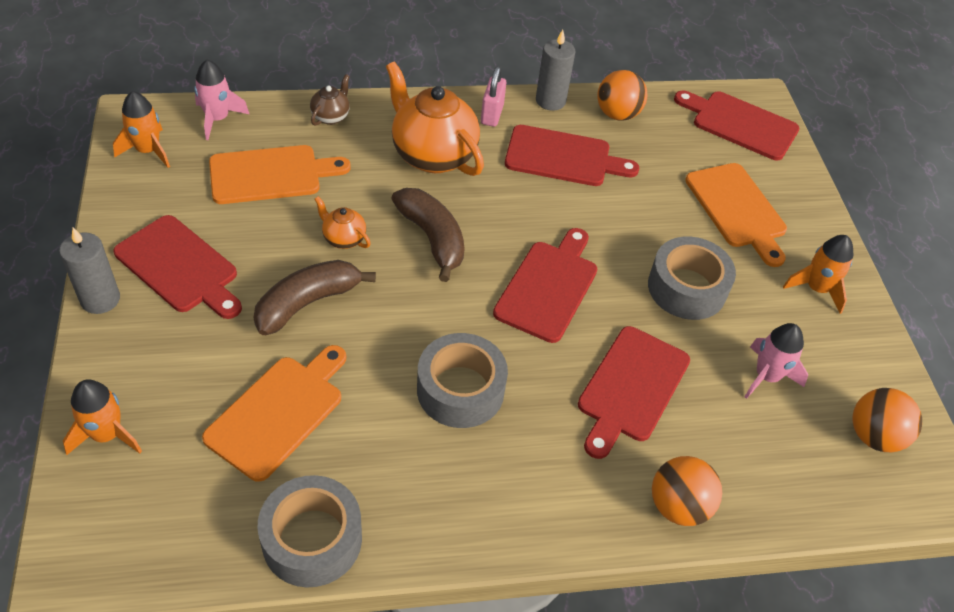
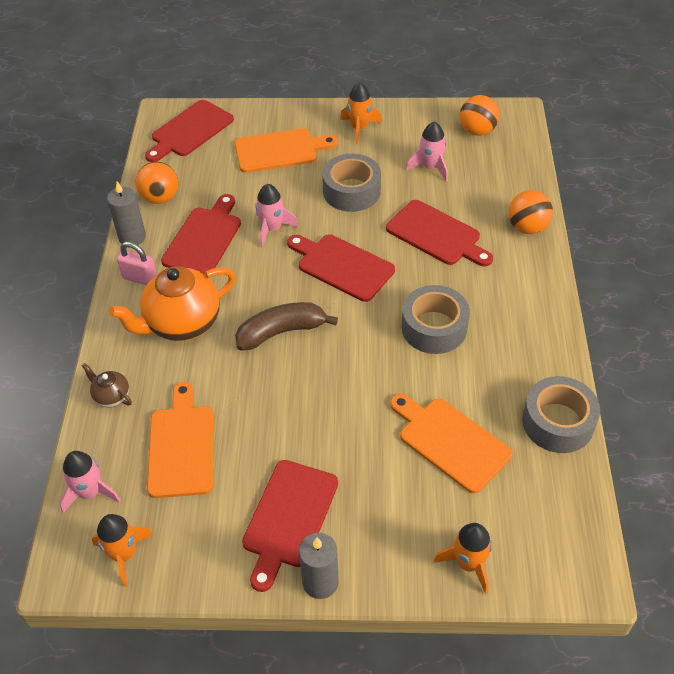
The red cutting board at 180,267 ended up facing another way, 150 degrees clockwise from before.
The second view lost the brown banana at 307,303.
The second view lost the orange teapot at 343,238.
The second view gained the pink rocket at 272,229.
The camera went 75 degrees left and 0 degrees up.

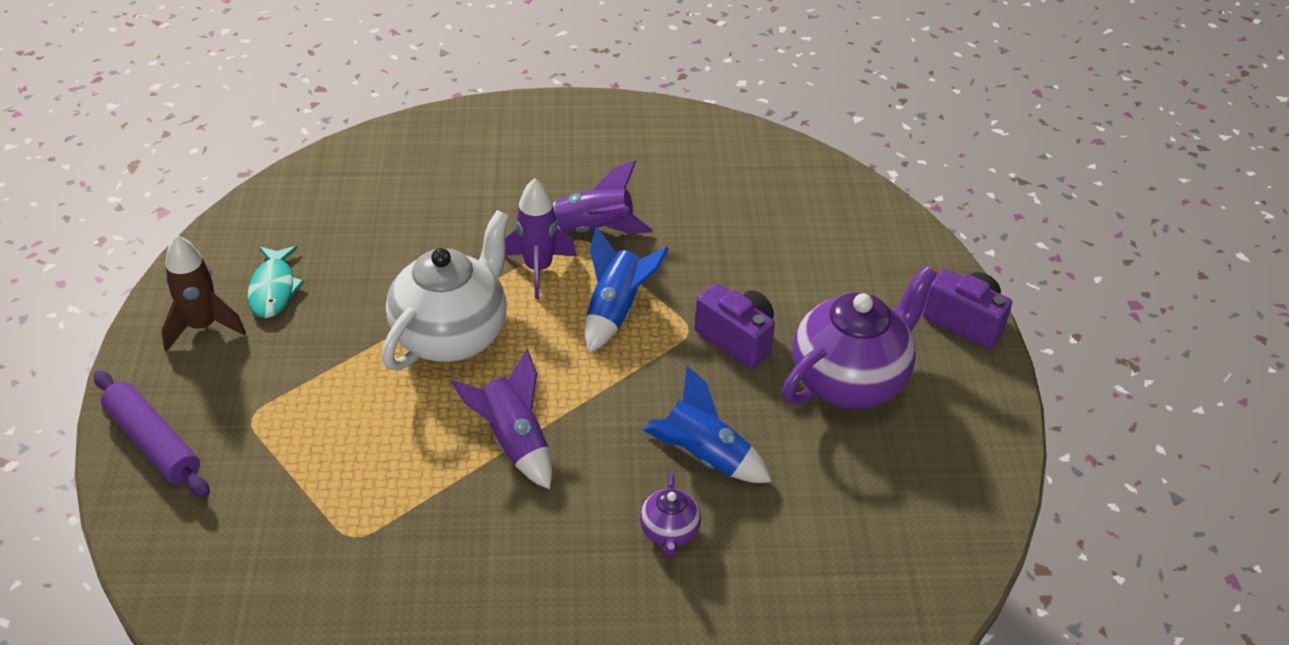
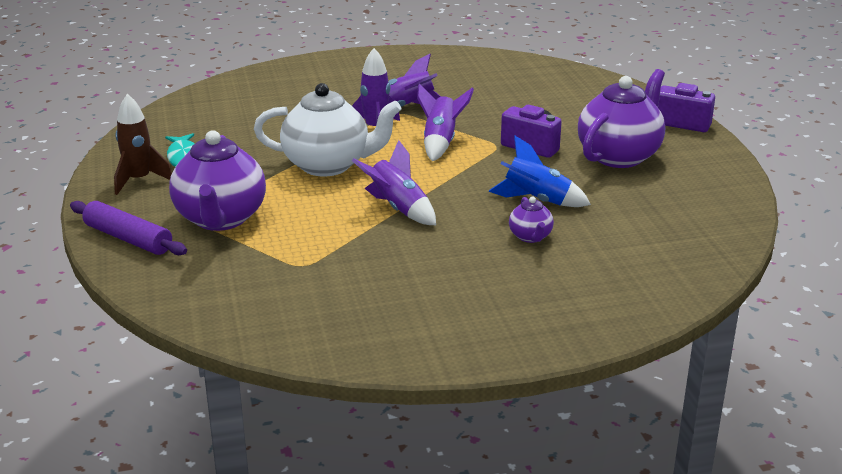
The white teapot at 452,335 ended up facing another way, 75 degrees clockwise from before.
What was the blue rocket at 615,311 turned into the purple rocket at 440,142.
The second view gained the purple teapot at 220,219.
The camera went 10 degrees left and 15 degrees down.

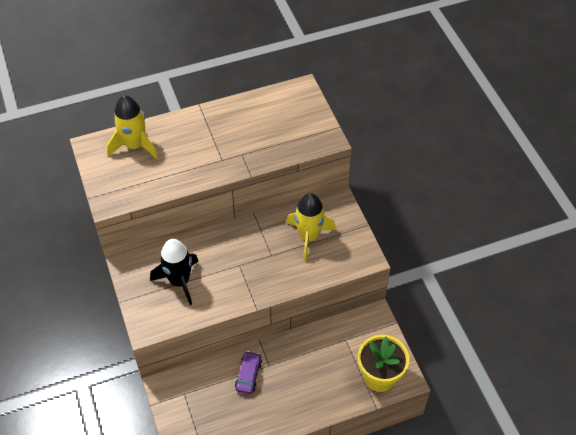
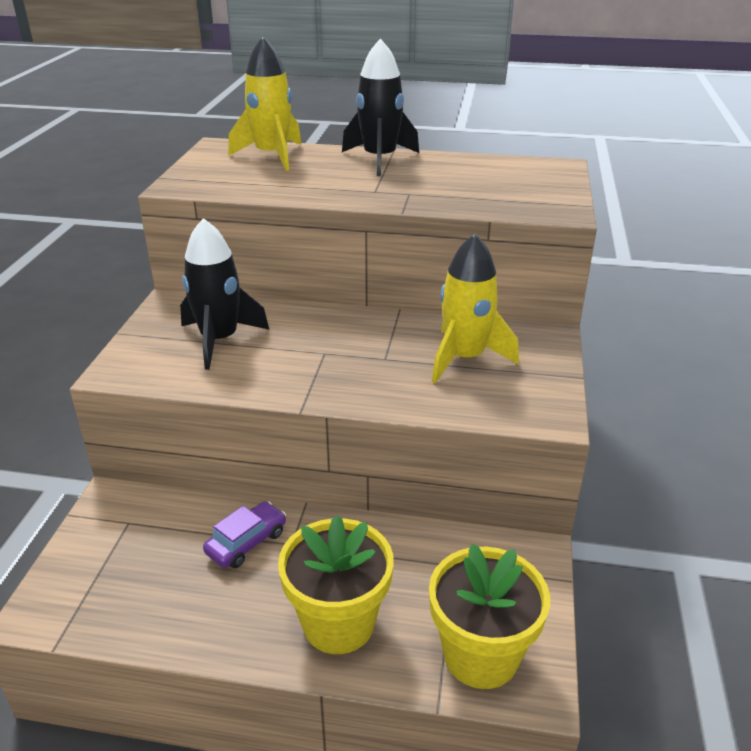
The second view gained the yellow flower pot at 338,623.
The second view gained the black rocket at 379,159.
The camera went 30 degrees right and 20 degrees down.

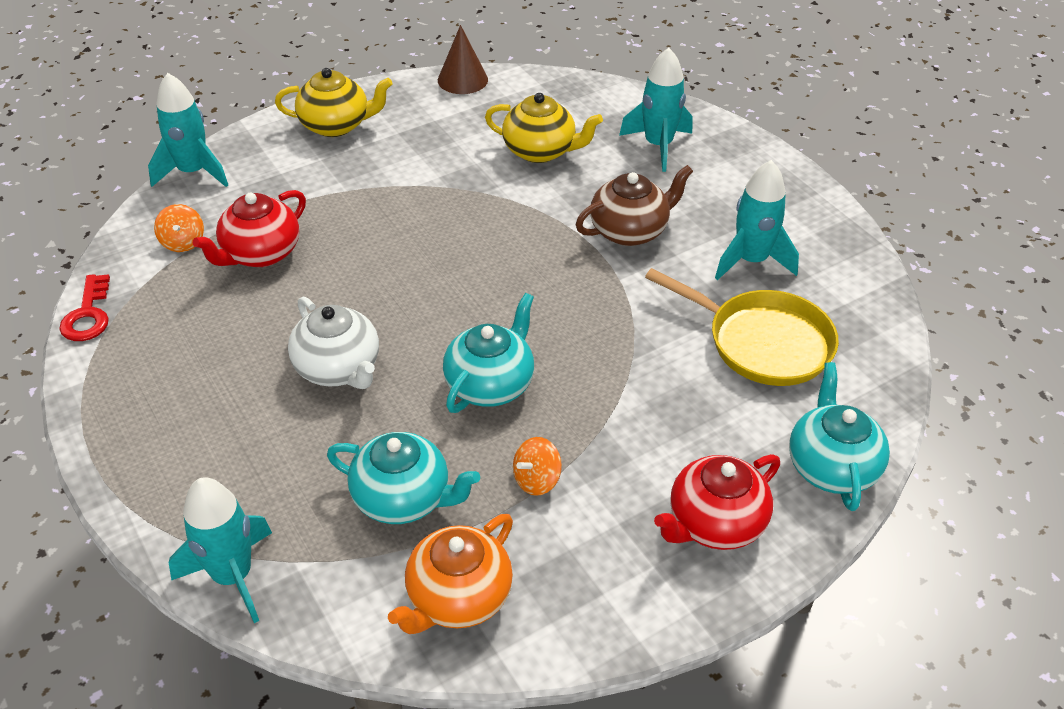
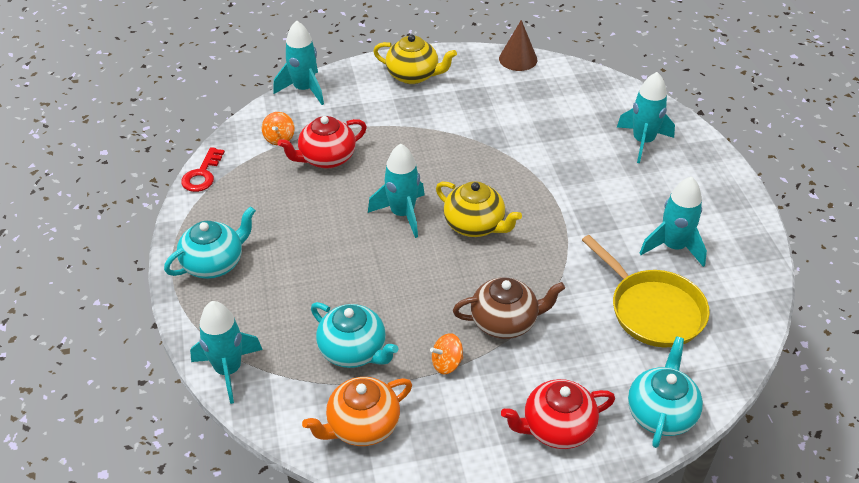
The second view lost the white teapot at 338,368.
The turquoise teapot ended up elsewhere, having gone from 490,384 to 214,263.
The yellow teapot ended up elsewhere, having gone from 540,151 to 475,225.
The brown teapot ended up elsewhere, having gone from 630,231 to 505,322.
The second view gained the turquoise rocket at 402,214.
The camera went 20 degrees right and 0 degrees up.

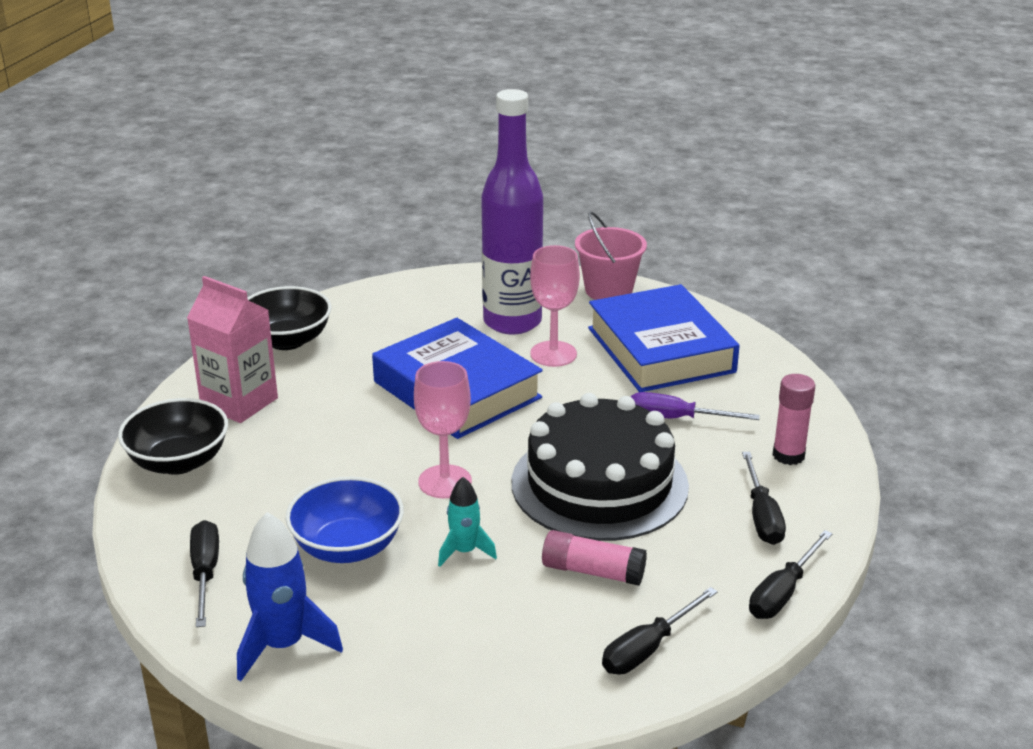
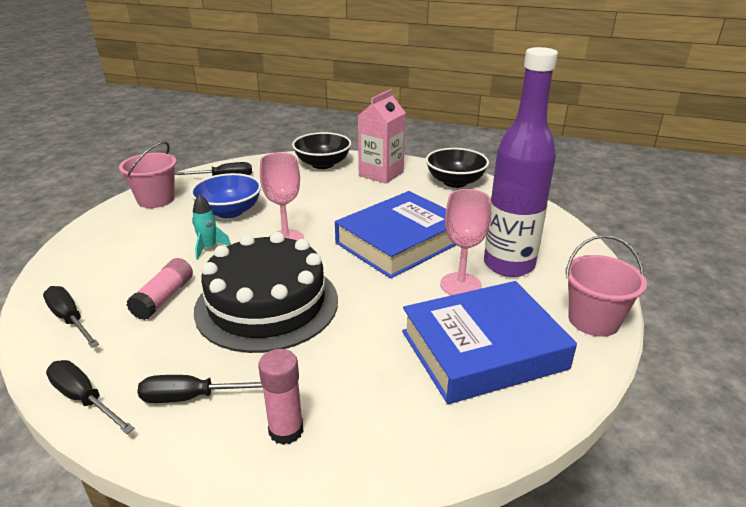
Where the blue rocket stood at 283,645, the pink bucket came to stand at 156,199.
The second view lost the purple screwdriver at 676,418.
The camera went 90 degrees right and 0 degrees up.

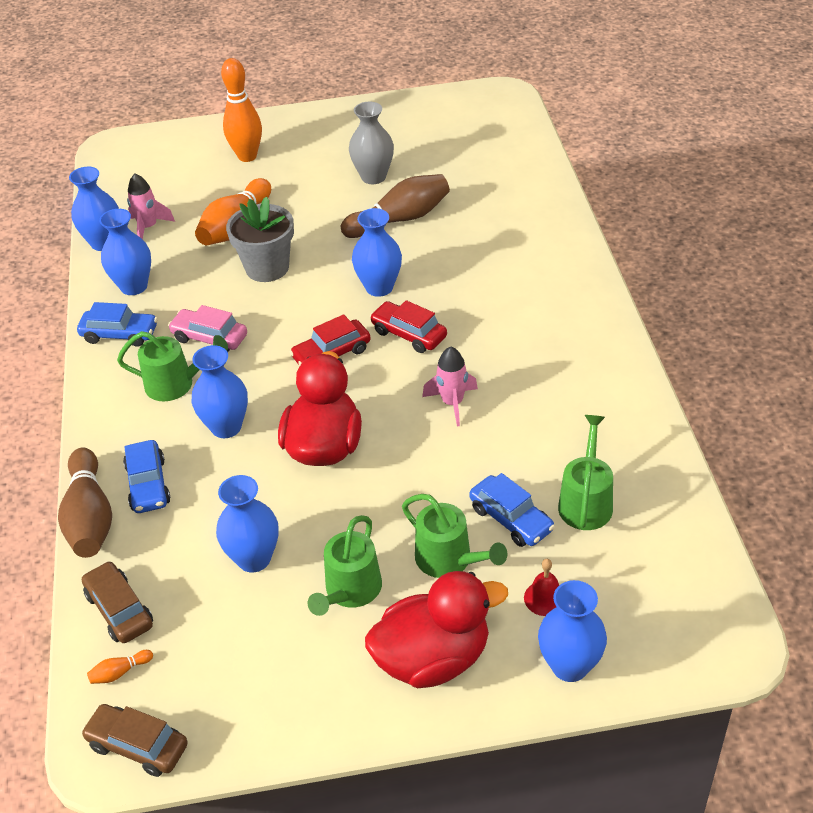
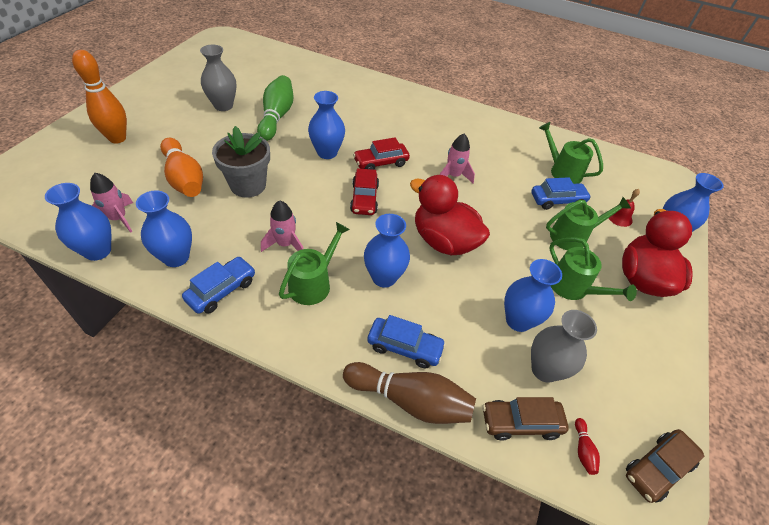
What was the orange bowling pin at 120,672 turned into the red bowling pin at 583,450.
Where the pink car stood at 209,338, the pink rocket came to stand at 285,244.
What was the brown bowling pin at 400,219 turned into the green bowling pin at 276,116.
The second view gained the grey vase at 544,369.
The camera went 65 degrees left and 5 degrees up.

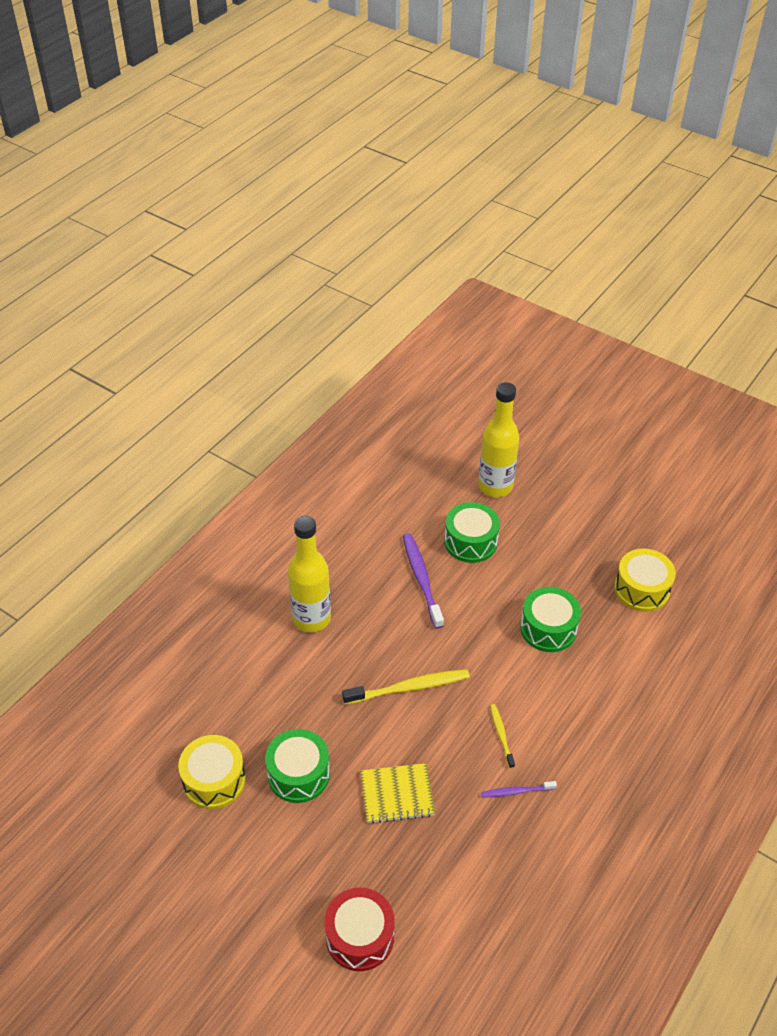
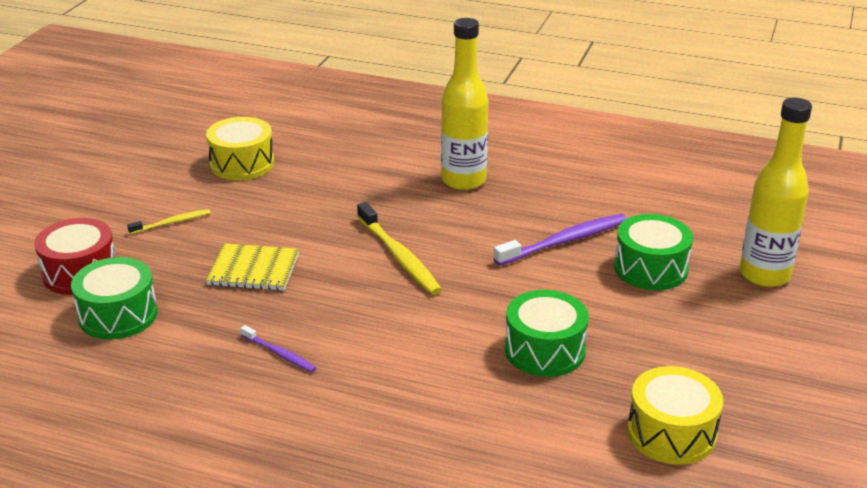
The green drum ended up elsewhere, having gone from 298,774 to 118,315.
The yellow notebook at 397,794 ended up facing another way, 60 degrees counterclockwise from before.
The purple toothbrush at 516,791 ended up facing another way, 150 degrees clockwise from before.
The yellow toothbrush ended up elsewhere, having gone from 501,734 to 172,222.
The camera went 75 degrees right and 15 degrees down.

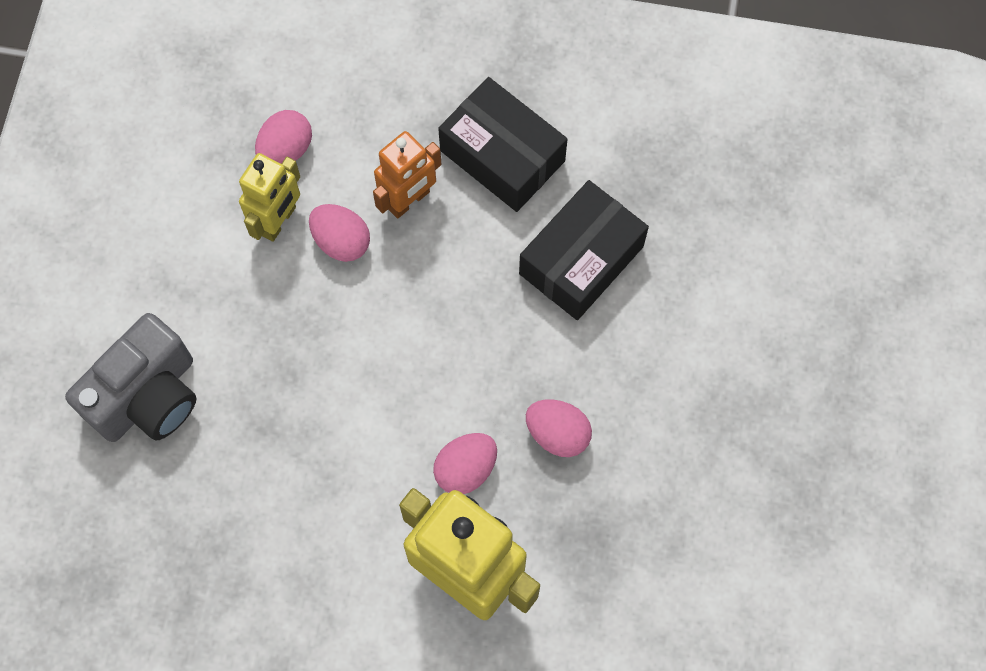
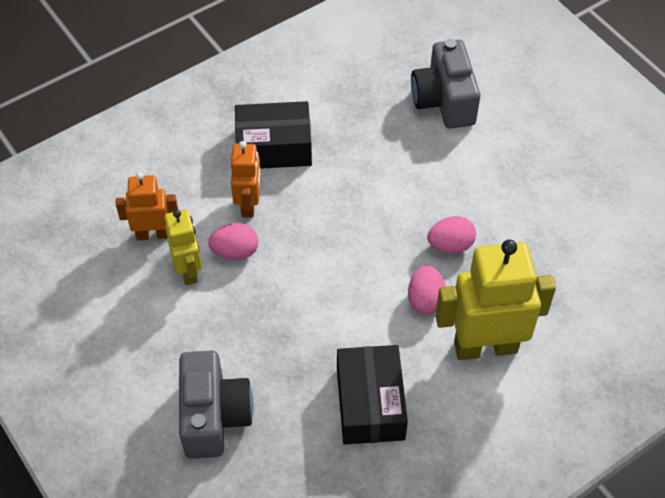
Where the pink egg stood at 286,150, the orange robot came to stand at 153,234.
The black box ended up elsewhere, having gone from 581,260 to 370,403.
The second view gained the grey camera at 444,101.
The camera went 45 degrees left and 15 degrees down.

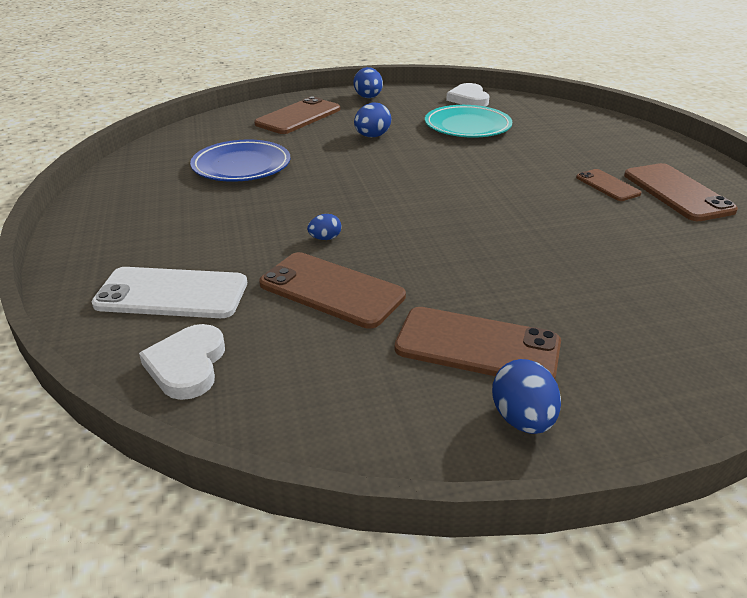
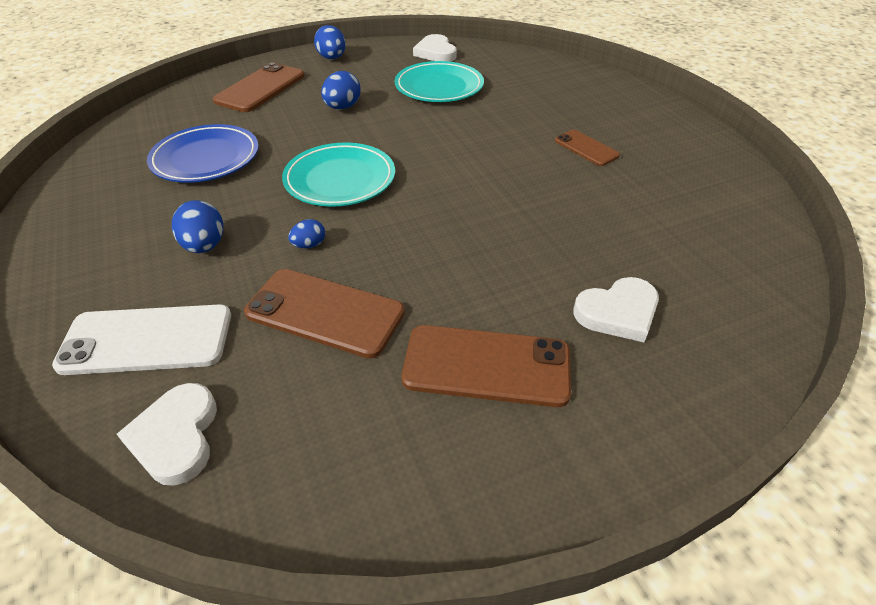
The blue egg ended up elsewhere, having gone from 522,419 to 205,246.
The second view lost the brown phone at 677,192.
The second view gained the turquoise plate at 340,179.
The second view gained the white heart at 618,312.
The camera went 10 degrees left and 10 degrees up.

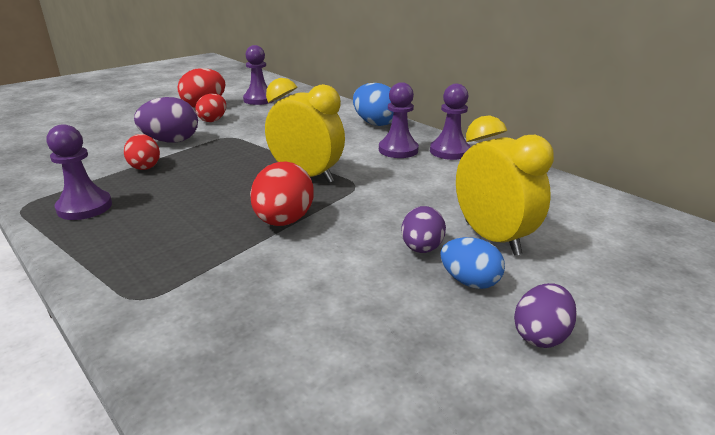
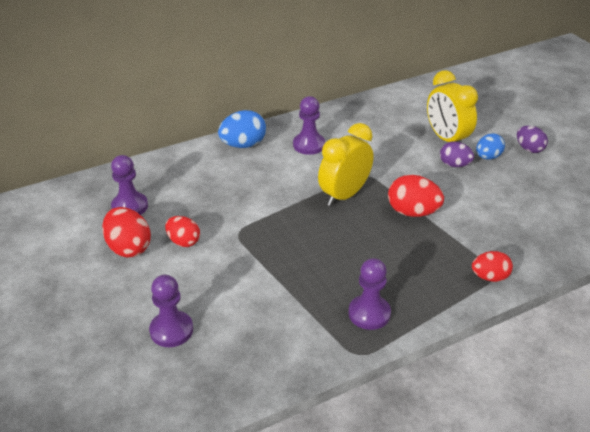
The red egg ended up elsewhere, having gone from 145,166 to 489,277.
The second view lost the purple egg at 171,141.
The purple pawn ended up elsewhere, having gone from 449,151 to 171,330.
The yellow clock at 491,238 ended up facing another way, 105 degrees counterclockwise from before.
The camera went 75 degrees left and 10 degrees up.

